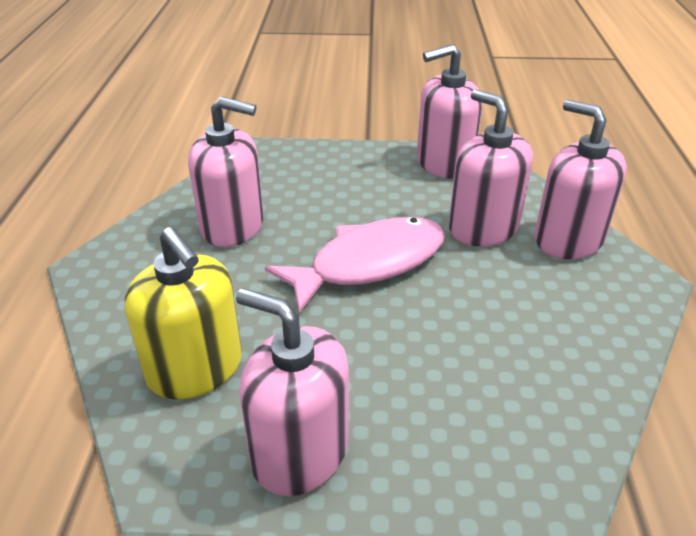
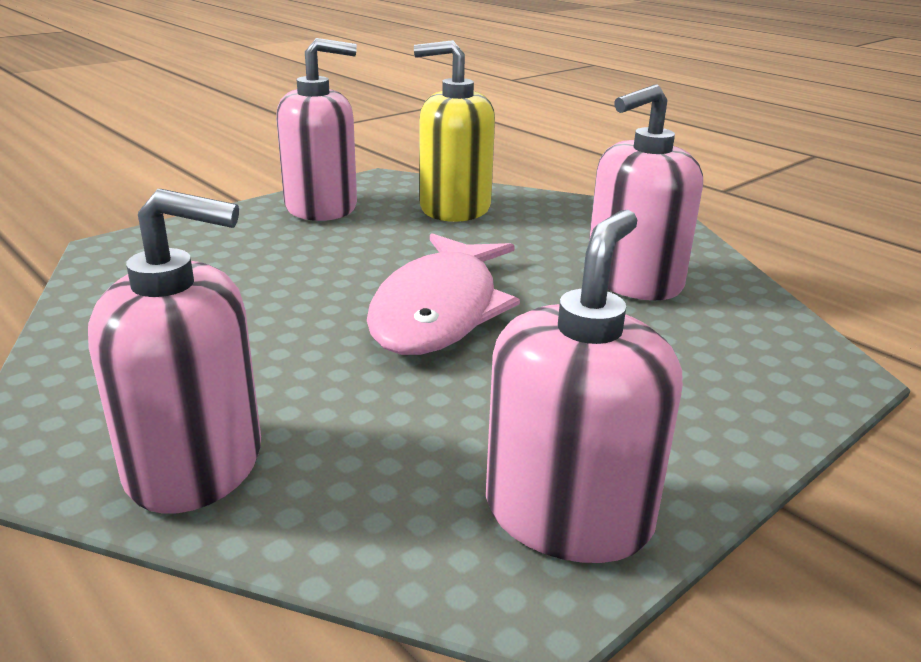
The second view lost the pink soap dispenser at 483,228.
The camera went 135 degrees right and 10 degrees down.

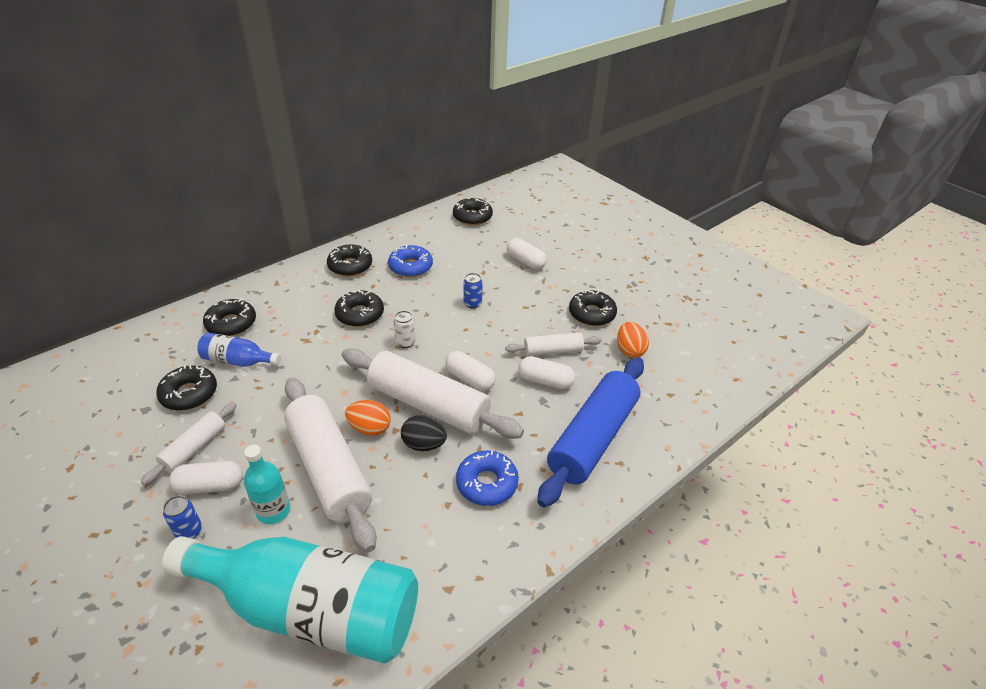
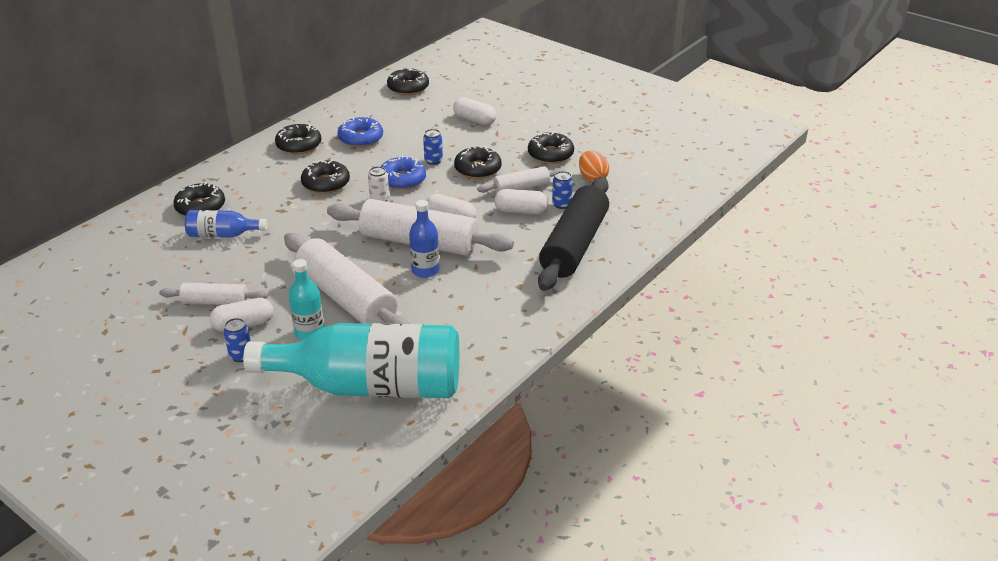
The white rolling pin at 194,448 ended up facing another way, 75 degrees clockwise from before.
The black donut ended up elsewhere, having gone from 189,393 to 478,169.
The second view lost the orange egg at 370,428.
Where the black egg stood at 424,444, the blue bottle came to stand at 425,270.
The blue donut ended up elsewhere, having gone from 487,483 to 402,180.
What was the blue rolling pin at 592,438 turned into the black rolling pin at 574,245.
The second view gained the blue can at 561,204.
The camera went 10 degrees left and 5 degrees down.

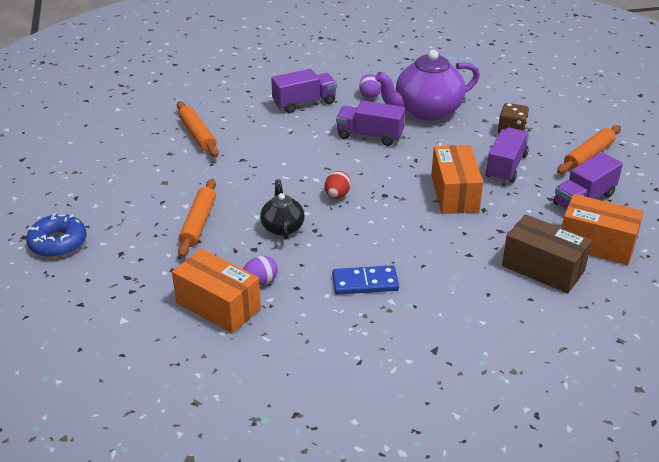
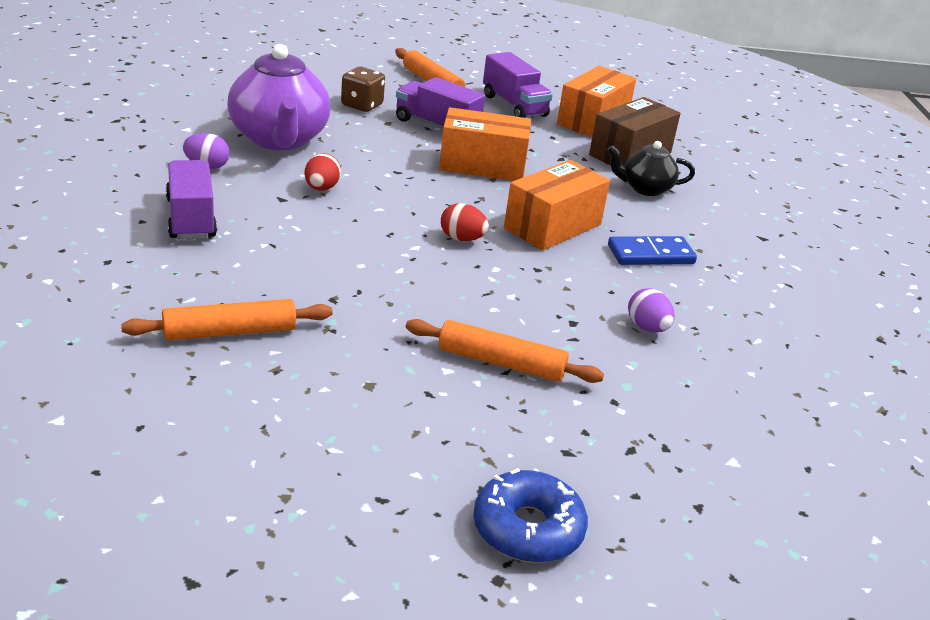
The orange box ended up elsewhere, having gone from 218,306 to 552,226.
The black teapot ended up elsewhere, having gone from 282,227 to 645,188.
The blue domino at 365,282 ended up facing another way, 75 degrees clockwise from before.
Where the purple truck stood at 369,136, the red egg came to stand at 321,188.
The camera went 85 degrees left and 5 degrees down.

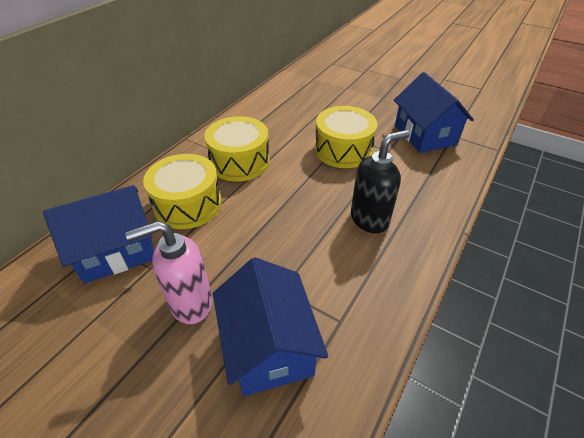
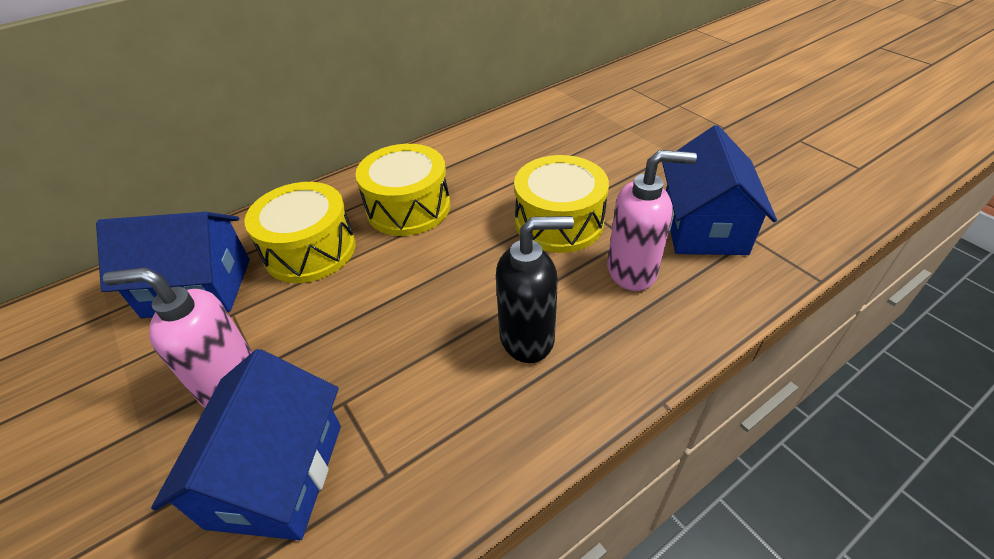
The second view gained the pink soap dispenser at 632,271.
The camera went 25 degrees right and 0 degrees up.

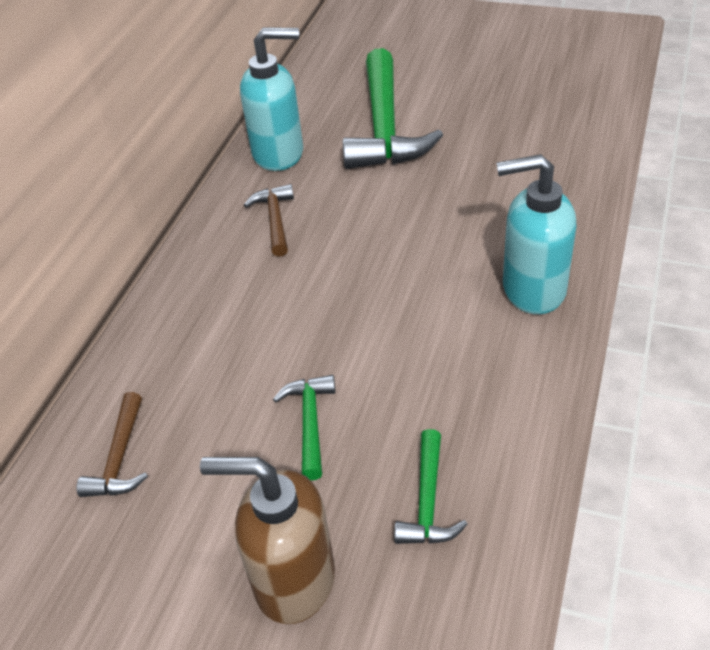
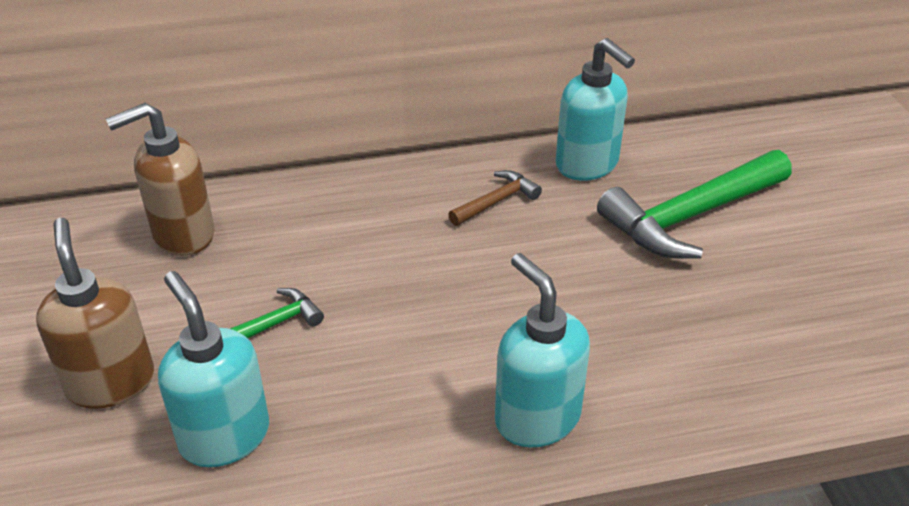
Where the brown hammer stood at 120,458, the brown soap dispenser came to stand at 182,235.
Where the green hammer stood at 428,501, the turquoise soap dispenser came to stand at 224,436.
The camera went 55 degrees right and 5 degrees down.

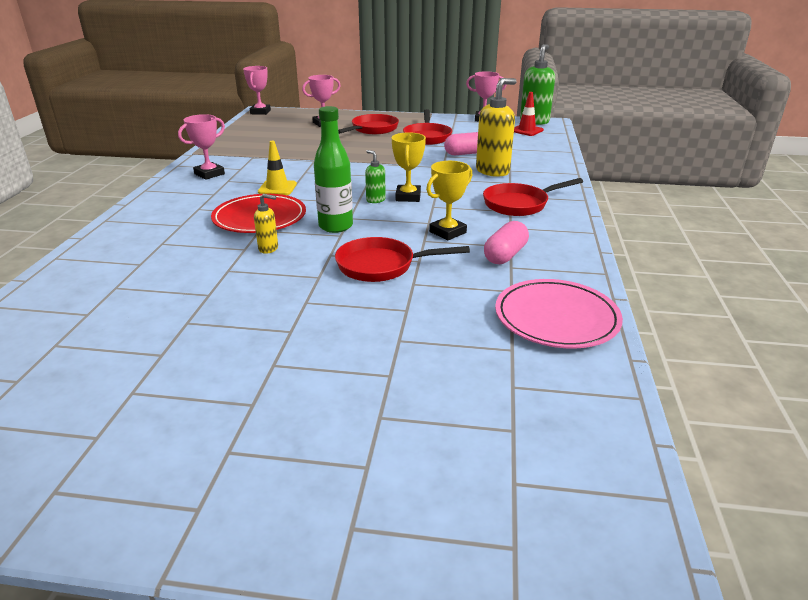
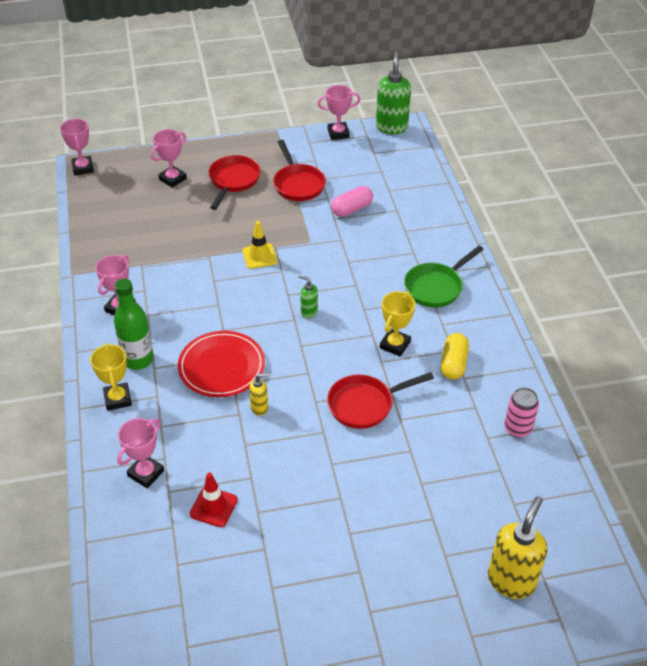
The yellow traffic cone ended up elsewhere, having gone from 277,188 to 259,256.
The green bottle ended up elsewhere, having gone from 336,226 to 138,360.
The yellow trophy ended up elsewhere, having gone from 408,197 to 117,399.
The yellow soap dispenser ended up elsewhere, having gone from 493,171 to 511,580.
What was the red pan at 519,204 turned into the green pan at 436,287.
What was the pink capsule at 505,255 turned into the yellow capsule at 453,364.
Where the pink plate stood at 556,318, the pink can came to stand at 517,428.
The red traffic cone ended up elsewhere, having gone from 526,130 to 213,507.
The second view gained the pink trophy at 146,473.
The camera went 20 degrees left and 15 degrees up.

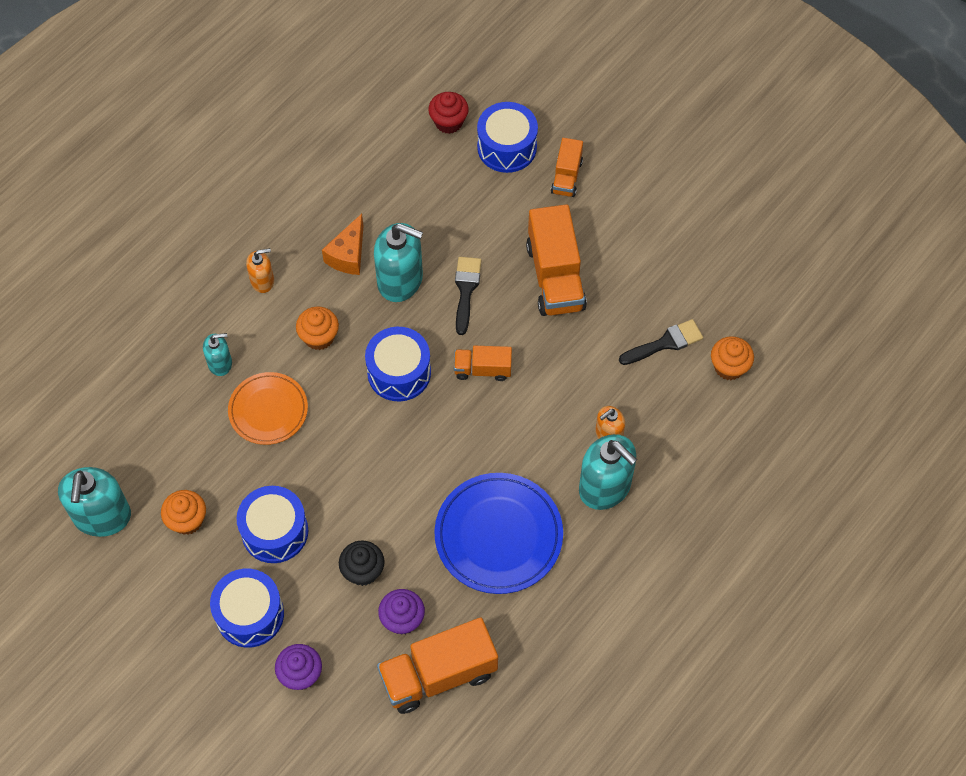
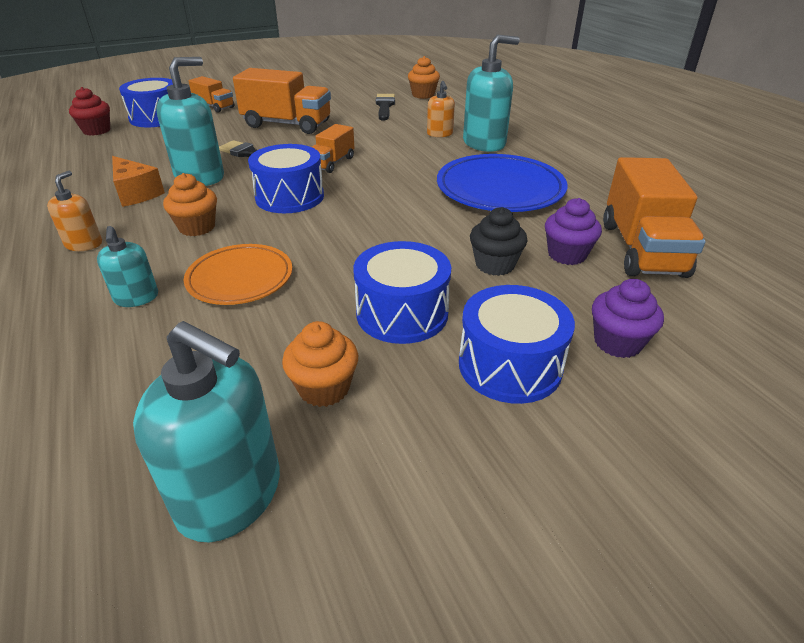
The turquoise soap dispenser at 220,363 ended up facing another way, 150 degrees clockwise from before.
The camera went 65 degrees left and 25 degrees down.

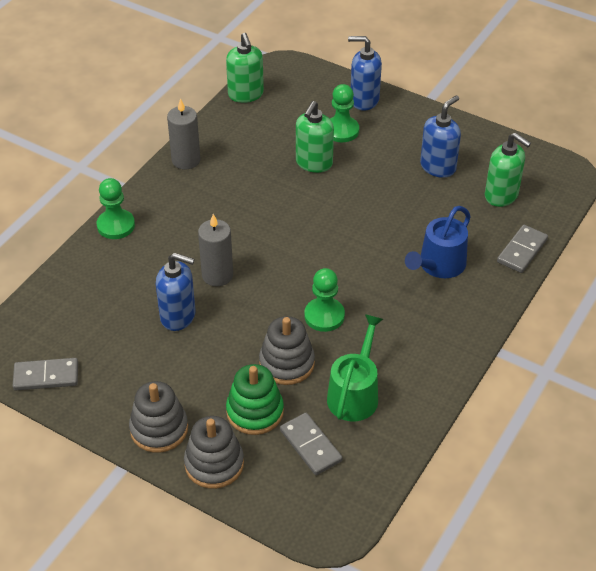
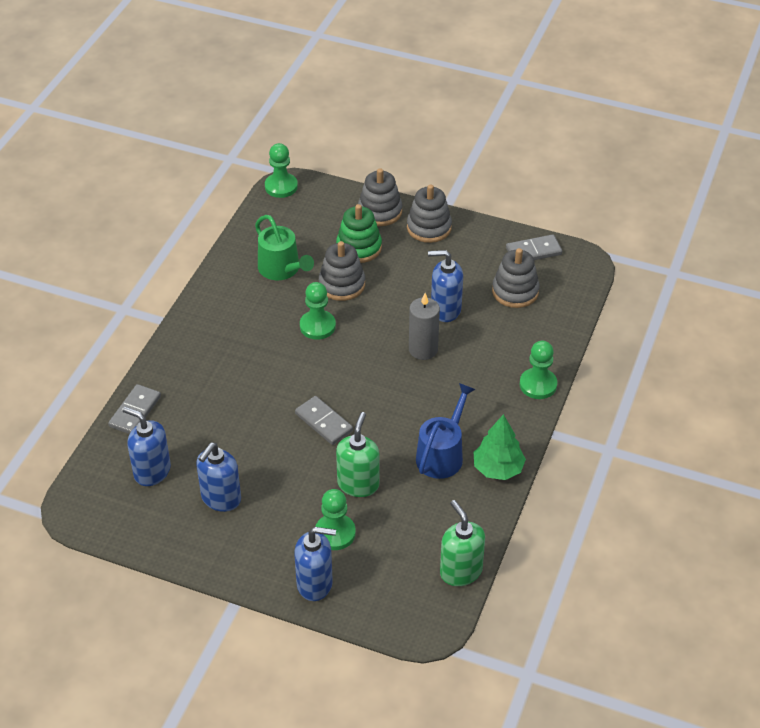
Where the grey candle stood at 186,160, the green tree came to stand at 498,468.
The grey domino ended up elsewhere, having gone from 311,445 to 323,422.
The green watering can at 355,394 ended up facing another way, 45 degrees counterclockwise from before.
The blue watering can ended up elsewhere, having gone from 439,265 to 442,454.
What was the green soap dispenser at 501,195 turned into the blue soap dispenser at 152,471.
The second view gained the green pawn at 281,186.
The second view gained the grey stacking toy at 515,291.
The camera went 170 degrees right and 0 degrees up.

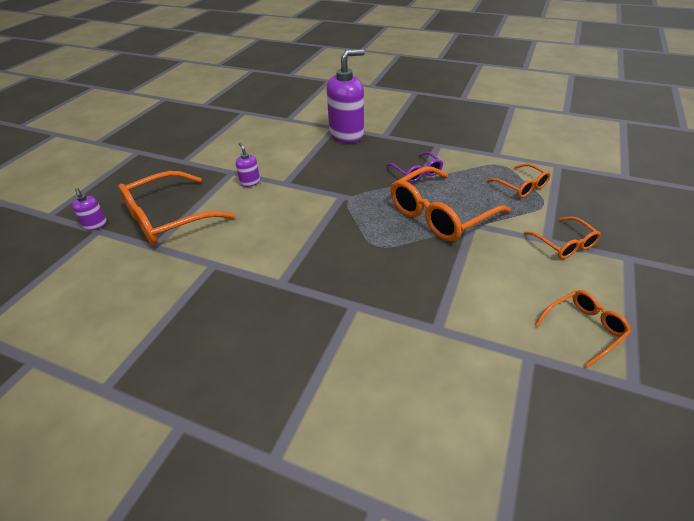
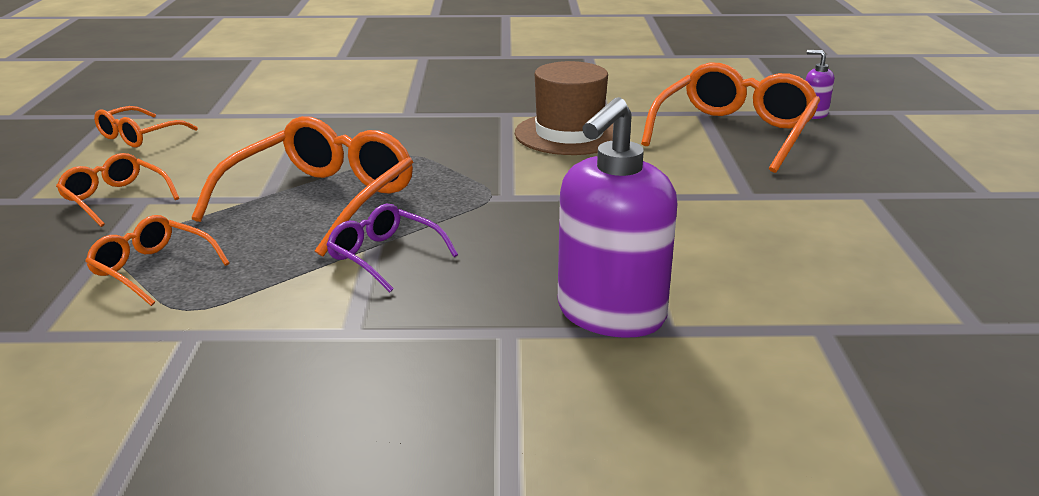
The second view lost the purple soap dispenser at 250,182.
The second view gained the brown hat at 569,134.
The camera went 155 degrees right and 15 degrees down.

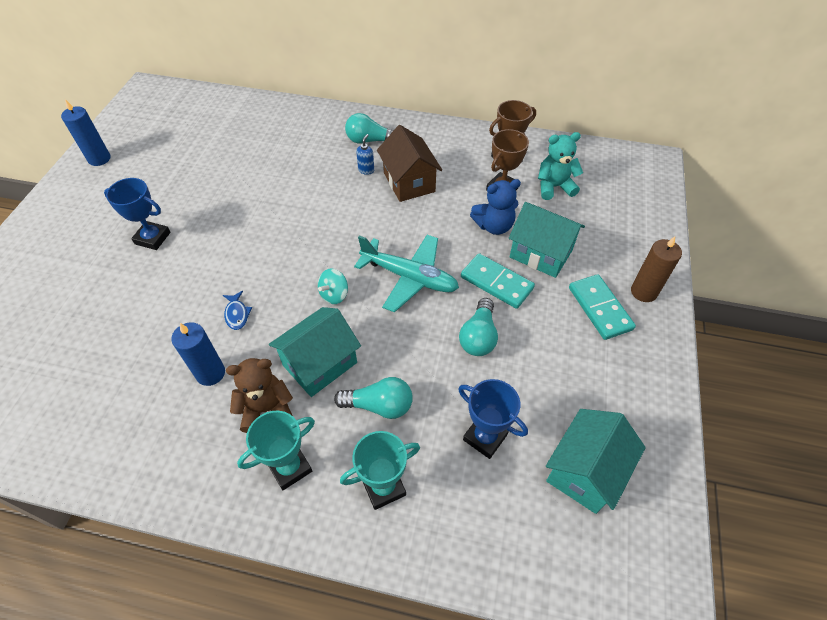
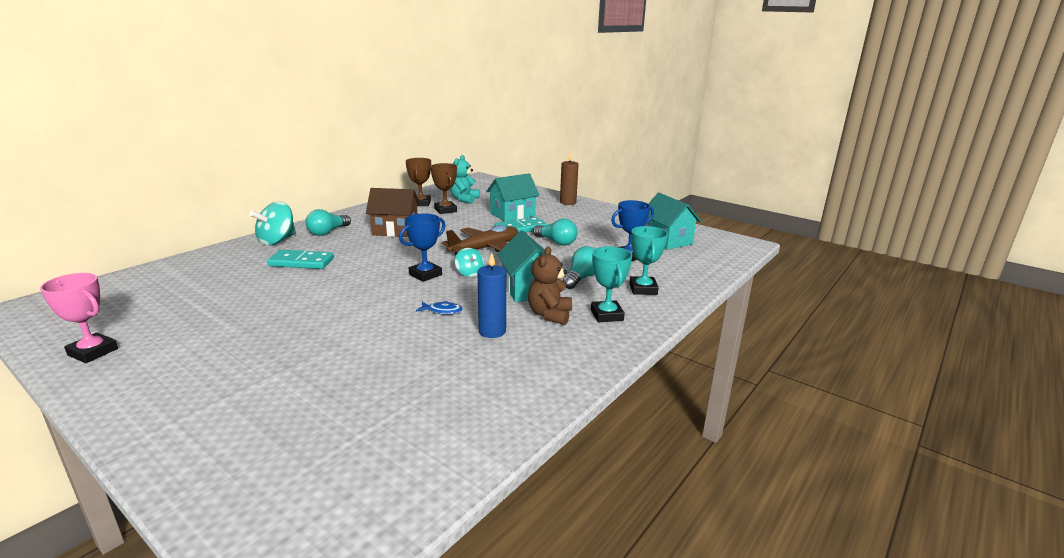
Where the blue candle stood at 99,159, the pink trophy came to stand at 93,352.
The blue trophy ended up elsewhere, having gone from 152,238 to 425,274.
What was the turquoise plane at 410,277 turned into the brown plane at 485,248.
The second view lost the blue soap dispenser at 366,170.
The second view lost the blue teddy bear at 494,226.
The turquoise domino ended up elsewhere, having gone from 600,308 to 301,262.
The second view gained the turquoise spinning top at 277,241.
The camera went 65 degrees left and 30 degrees down.

